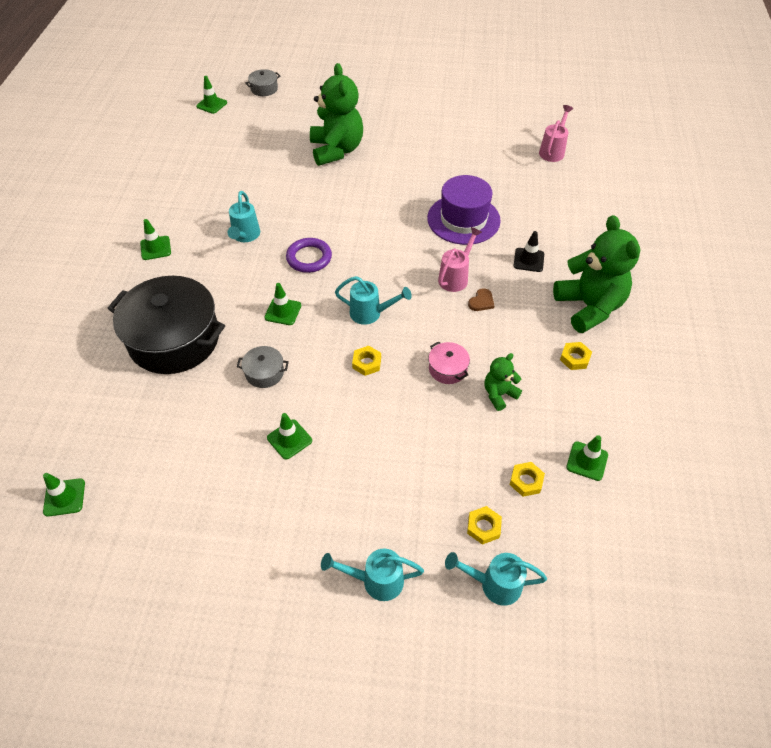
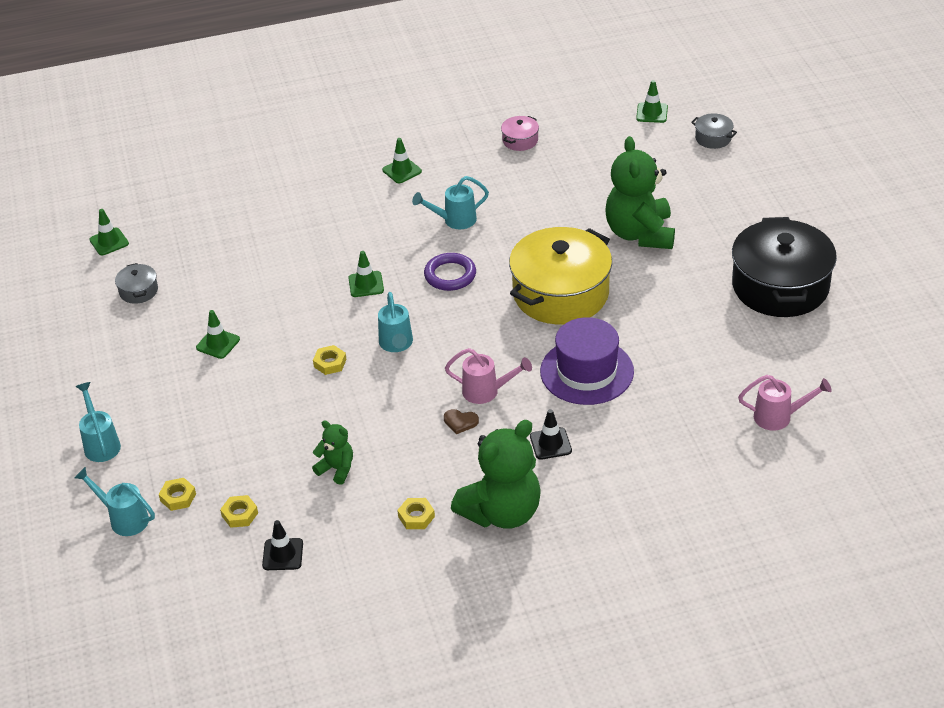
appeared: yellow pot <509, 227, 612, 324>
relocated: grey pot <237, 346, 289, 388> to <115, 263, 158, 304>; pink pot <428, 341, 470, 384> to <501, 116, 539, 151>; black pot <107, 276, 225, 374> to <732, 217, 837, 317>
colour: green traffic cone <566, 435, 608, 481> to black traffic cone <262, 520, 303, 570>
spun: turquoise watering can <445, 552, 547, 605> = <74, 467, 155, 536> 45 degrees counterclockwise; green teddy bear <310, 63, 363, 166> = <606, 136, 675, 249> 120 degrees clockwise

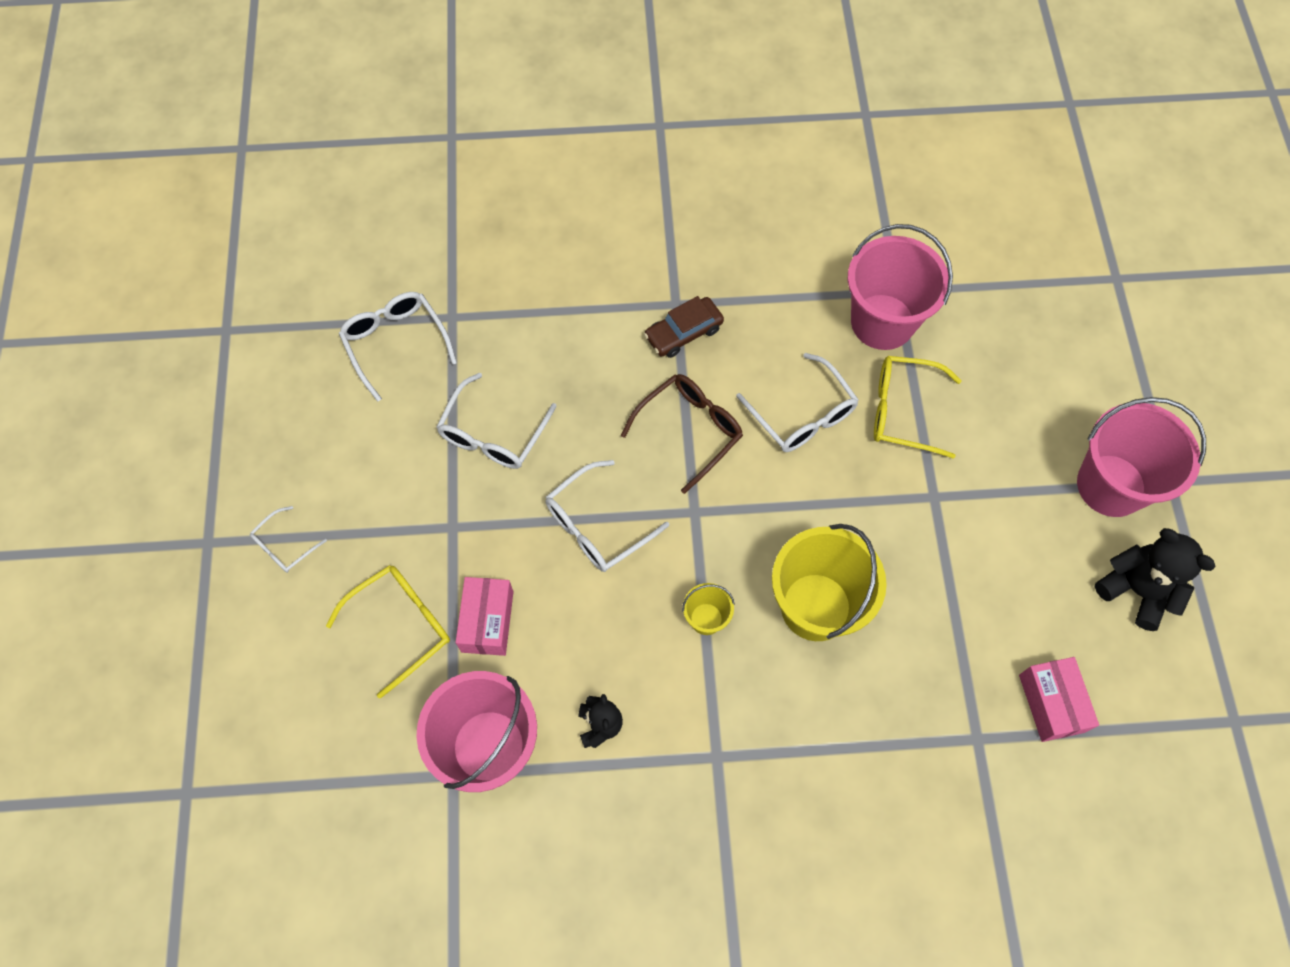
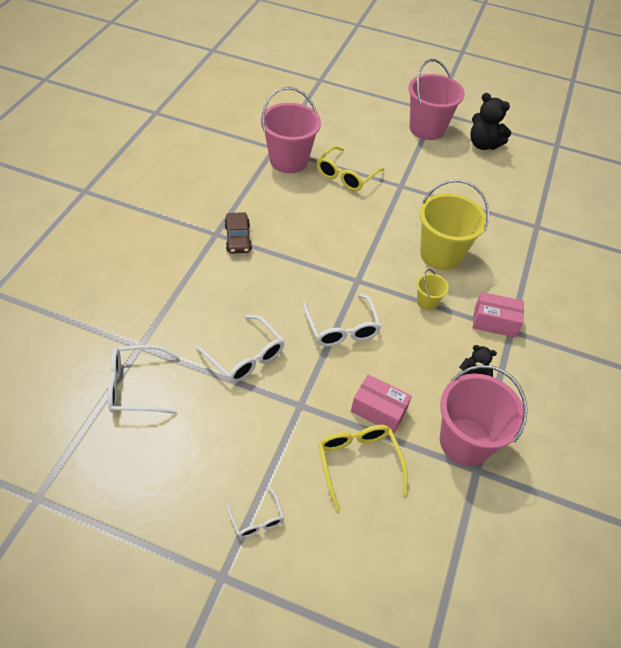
missing: brown glasses <621, 374, 743, 494>; white glasses <736, 353, 859, 452>
relocated: pink box <1019, 657, 1099, 742> to <473, 292, 524, 338>
spun: black teddy bear <1095, 528, 1216, 631> = <470, 93, 511, 150> 120 degrees counterclockwise

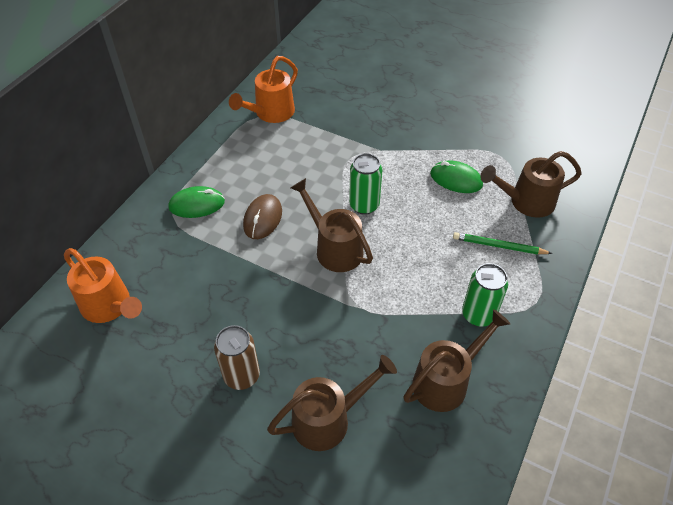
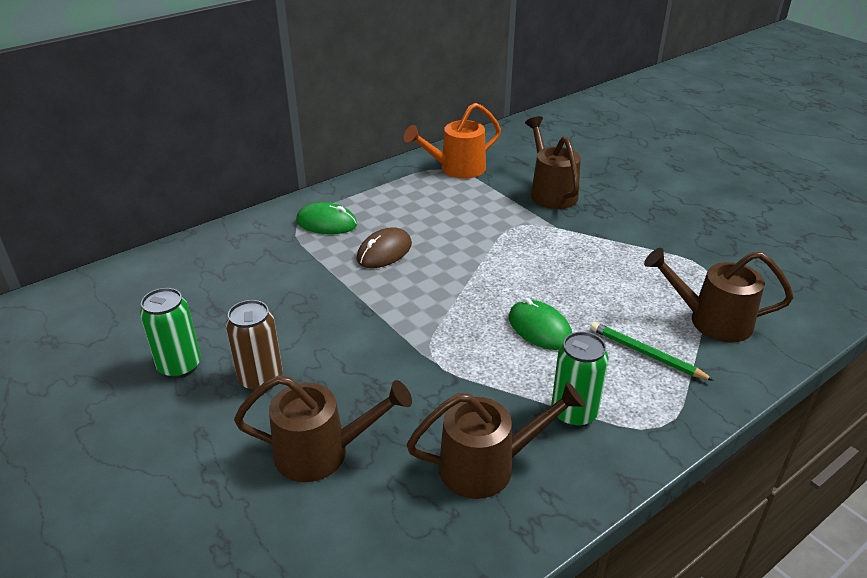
missing: orange watering can <64, 248, 142, 323>
relocated: green can <349, 153, 382, 215> to <140, 288, 201, 379>; green mouse <430, 161, 483, 193> to <509, 298, 572, 350>; brown watering can <291, 178, 373, 272> to <525, 116, 581, 209>

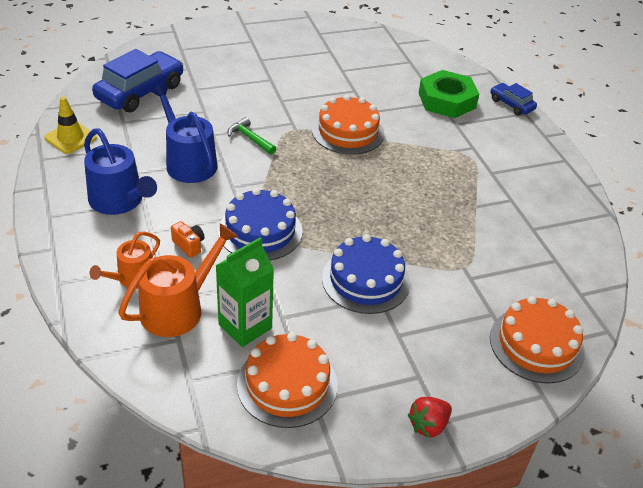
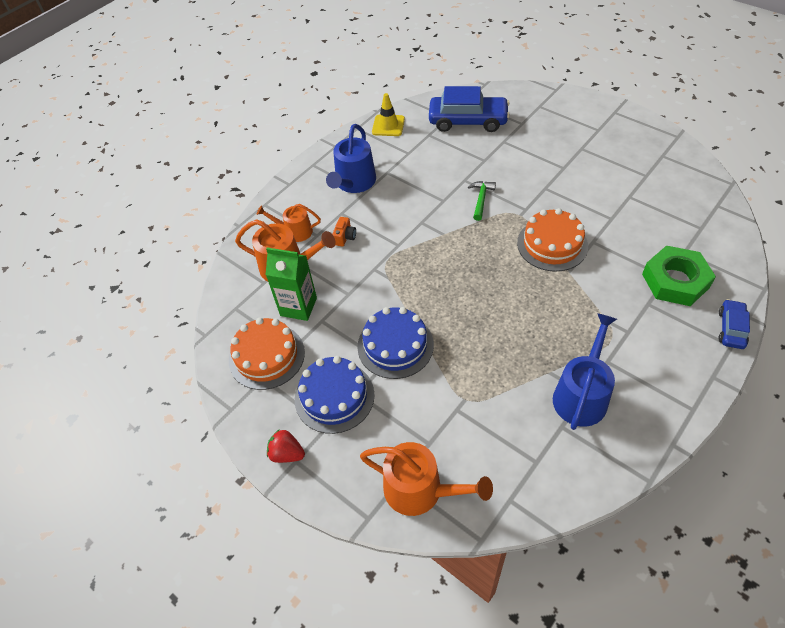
relocated: blue cake <218, 188, 303, 261> to <295, 356, 375, 434>; blue watering can <151, 84, 217, 183> to <553, 313, 617, 430>
exchanged: orange cake <490, 296, 585, 384> to orange watering can <360, 442, 493, 516>

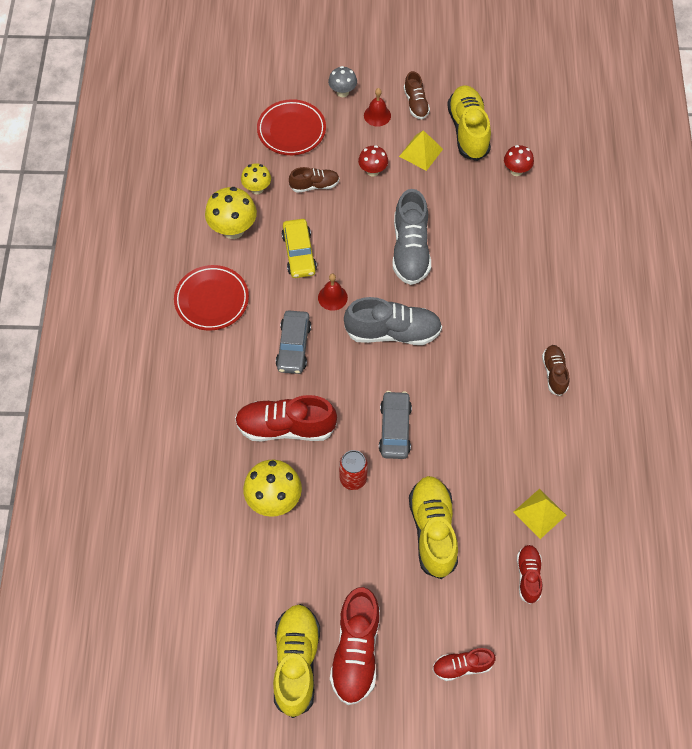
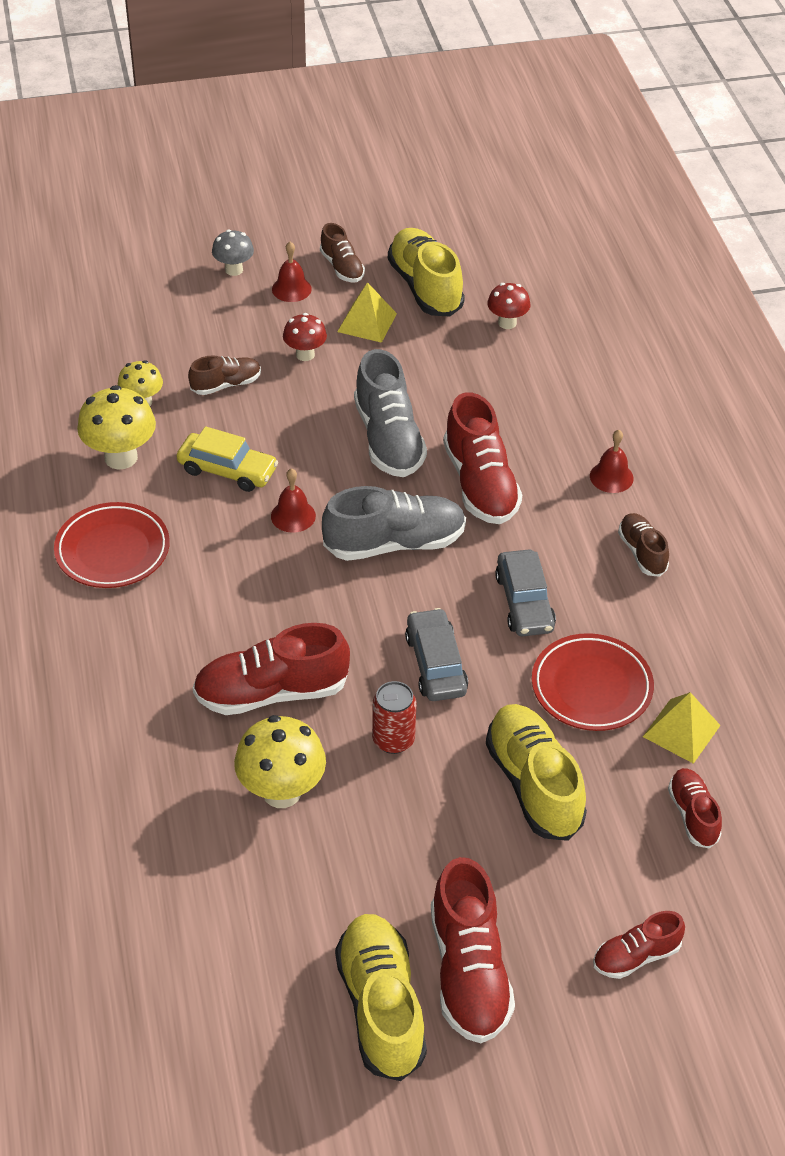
appeared: red shoe <443, 392, 522, 524>; red bell <590, 430, 634, 493>
relocated: grey car <276, 310, 311, 374> to <495, 550, 556, 636>; red plate <257, 99, 326, 155> to <532, 633, 654, 731>
spun: yellow car <281, 219, 317, 278> = <177, 426, 278, 492> 45 degrees counterclockwise

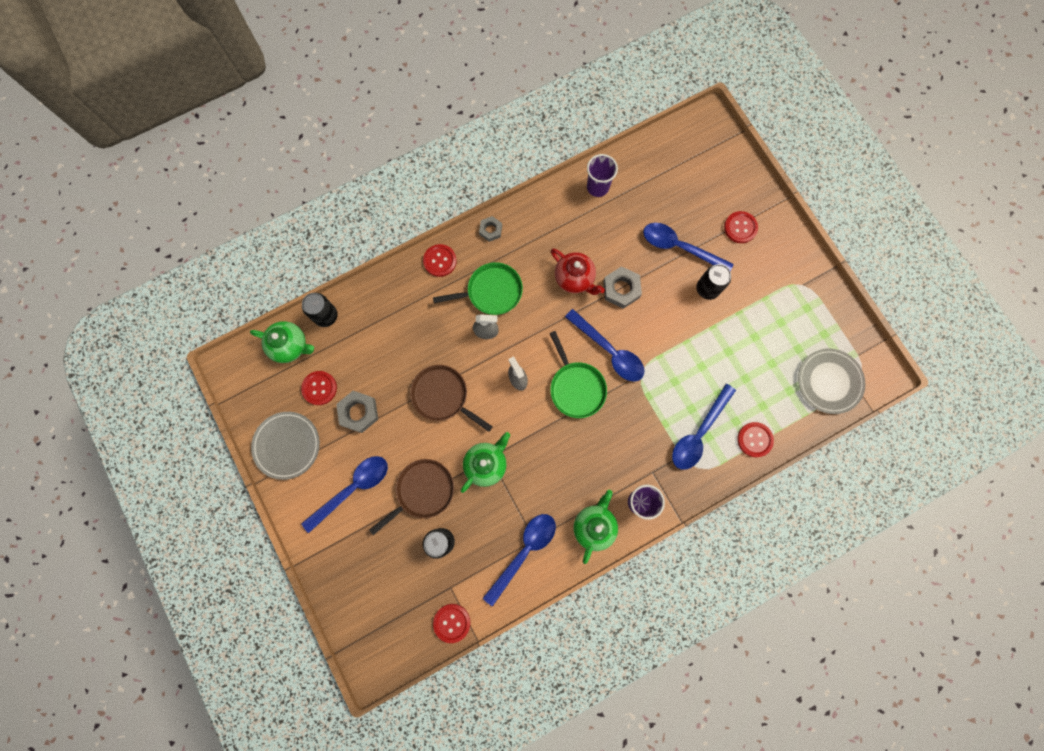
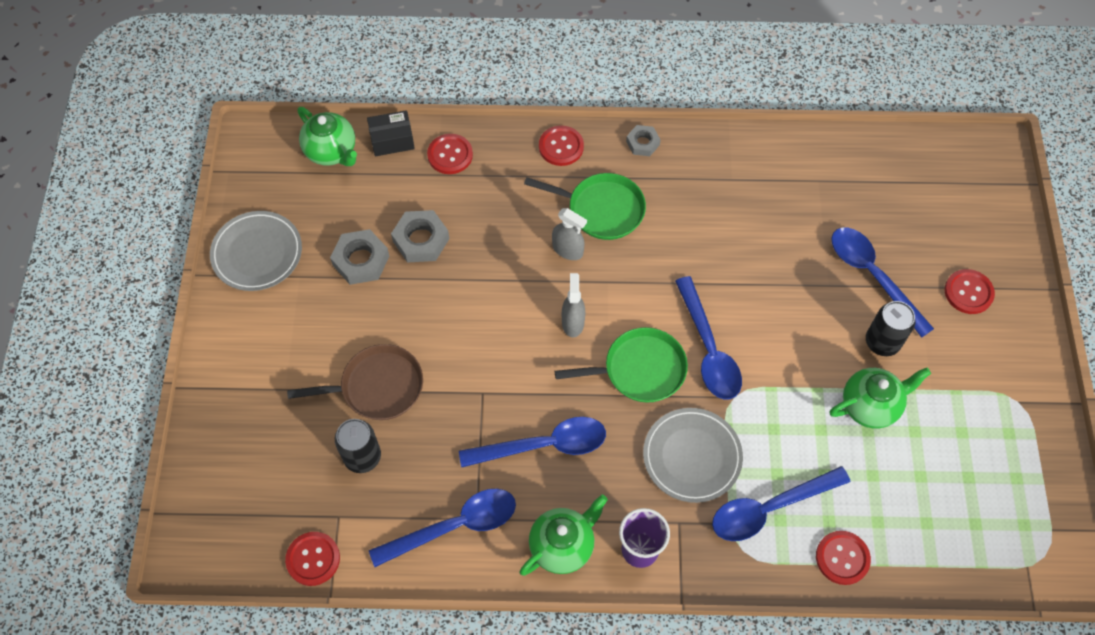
missing: brown pan <410, 365, 493, 432>; red teapot <551, 248, 605, 295>; purple cup <587, 154, 618, 197>
relocated: grey nut <603, 266, 642, 309> to <391, 210, 449, 263>; red button <301, 371, 337, 405> to <427, 134, 473, 174>; blue spoon <301, 456, 388, 533> to <459, 417, 606, 467>; grey plate <798, 349, 866, 414> to <643, 408, 743, 503>; green teapot <460, 432, 510, 493> to <829, 368, 931, 429>
exchanged: black can <302, 293, 338, 327> to black box <367, 110, 415, 156>
spun: green pan <550, 331, 607, 418> = <555, 327, 688, 403> 105 degrees counterclockwise

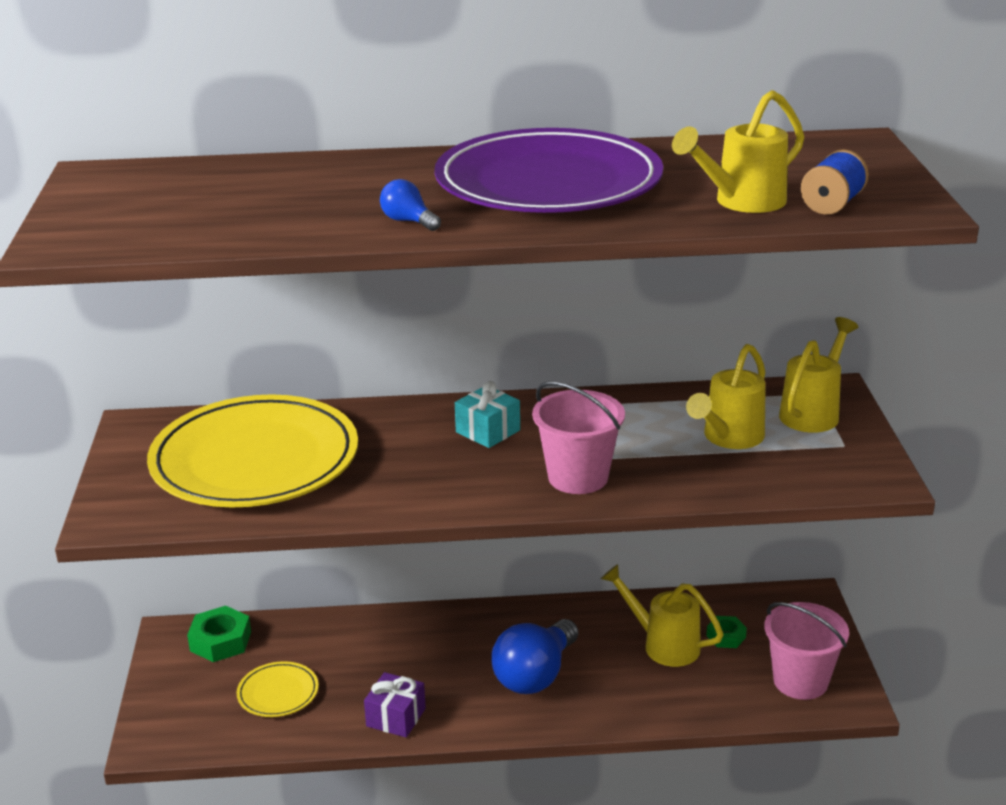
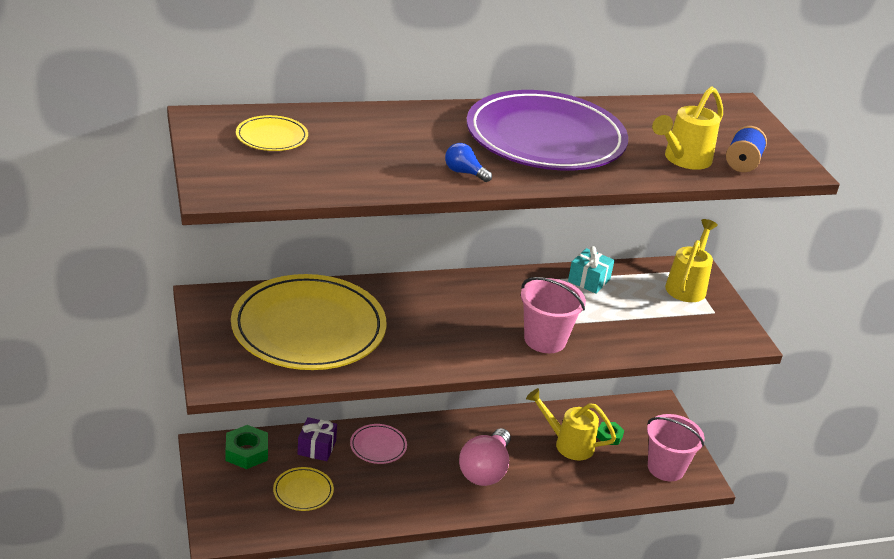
missing: yellow watering can <686, 344, 766, 449>
appeared: yellow plate <236, 115, 308, 151>; pink plate <350, 424, 407, 464>
relocated: purple gift <364, 672, 426, 737> to <297, 417, 337, 461>; turquoise gift <455, 381, 520, 448> to <568, 246, 615, 294>
colour: blue light bulb <491, 619, 578, 694> to pink light bulb <459, 428, 511, 486>

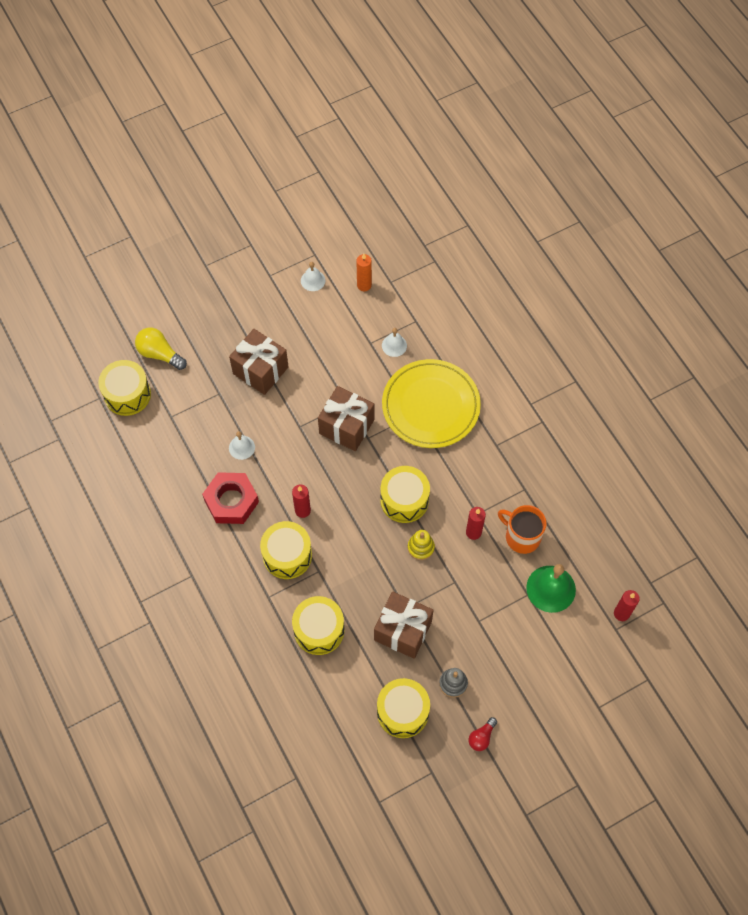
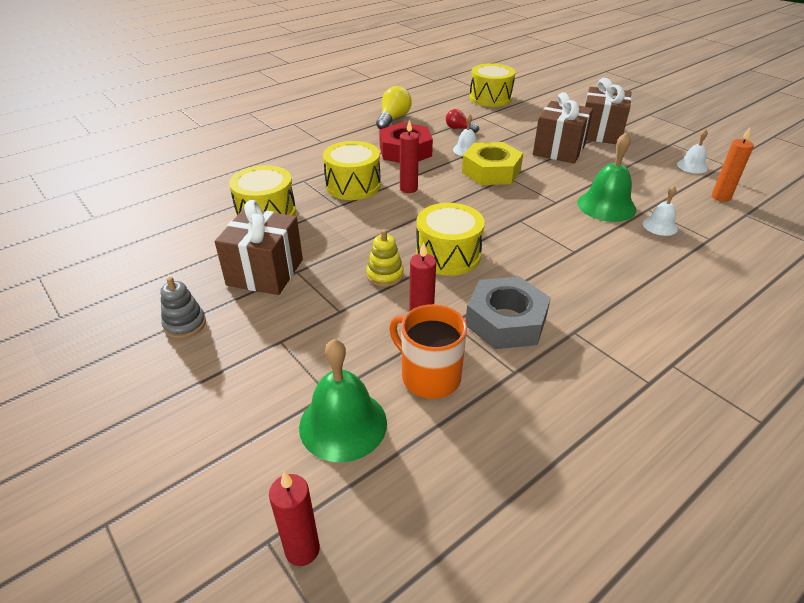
missing: yellow drum <377, 678, 430, 738>; yellow plate <382, 359, 481, 448>
appeared: yellow nut <462, 142, 523, 185>; grey nut <466, 276, 551, 349>; green bell <577, 132, 636, 222>
relocated: yellow light bulb <135, 328, 187, 370> to <376, 86, 412, 129>; red light bulb <468, 717, 497, 751> to <446, 109, 479, 132>; brown gift <318, 386, 374, 451> to <585, 78, 632, 144>
spun: orange mug <498, 505, 546, 554> = <389, 304, 467, 399> 75 degrees counterclockwise

